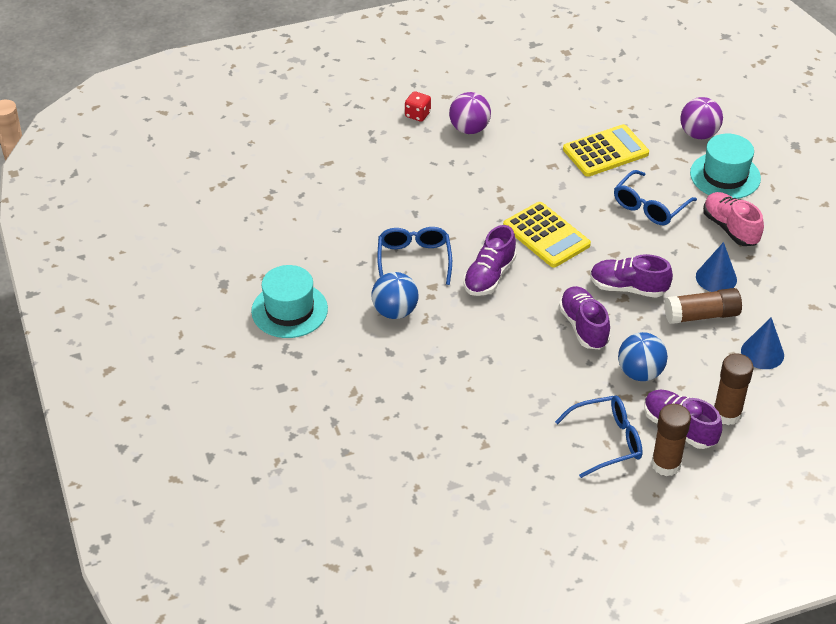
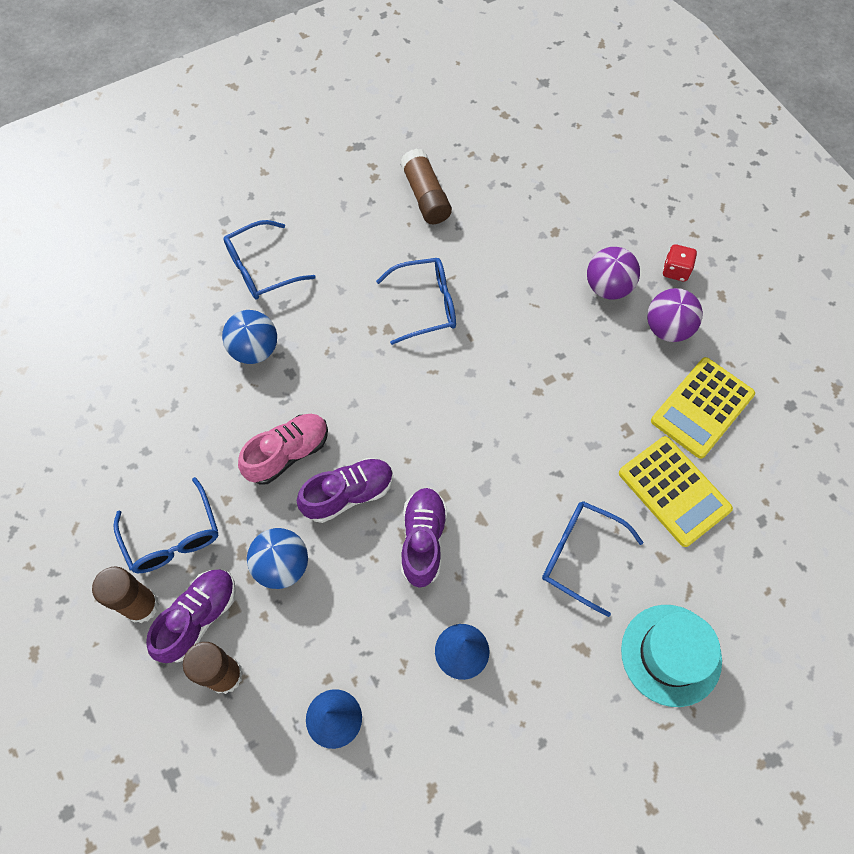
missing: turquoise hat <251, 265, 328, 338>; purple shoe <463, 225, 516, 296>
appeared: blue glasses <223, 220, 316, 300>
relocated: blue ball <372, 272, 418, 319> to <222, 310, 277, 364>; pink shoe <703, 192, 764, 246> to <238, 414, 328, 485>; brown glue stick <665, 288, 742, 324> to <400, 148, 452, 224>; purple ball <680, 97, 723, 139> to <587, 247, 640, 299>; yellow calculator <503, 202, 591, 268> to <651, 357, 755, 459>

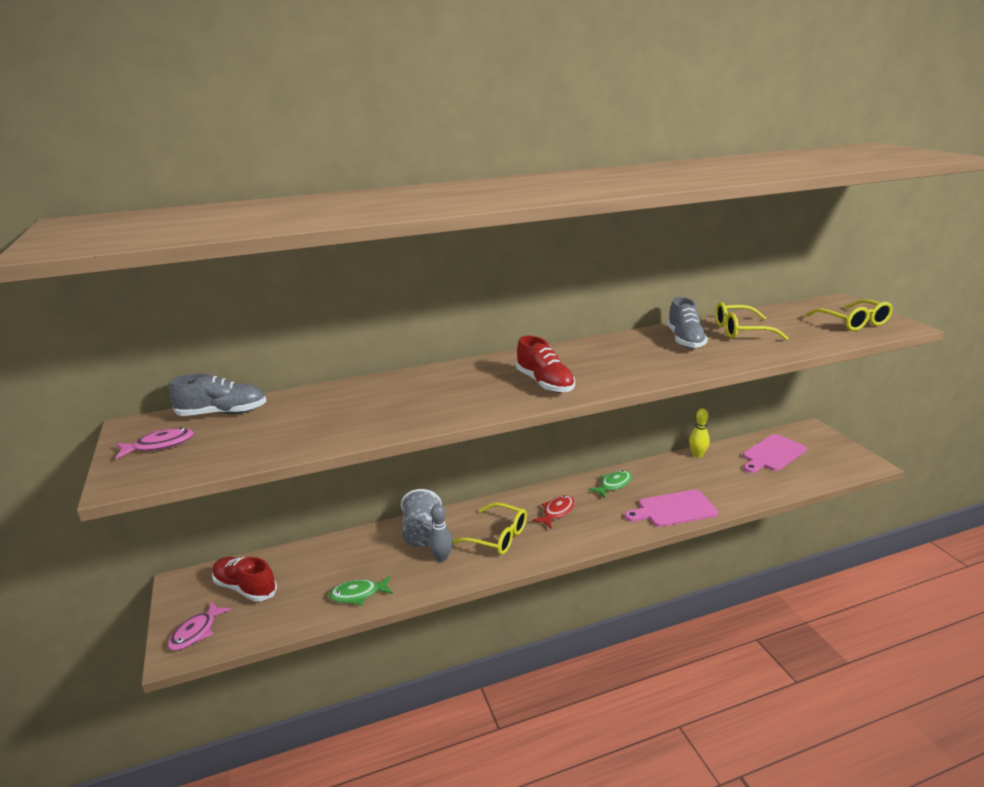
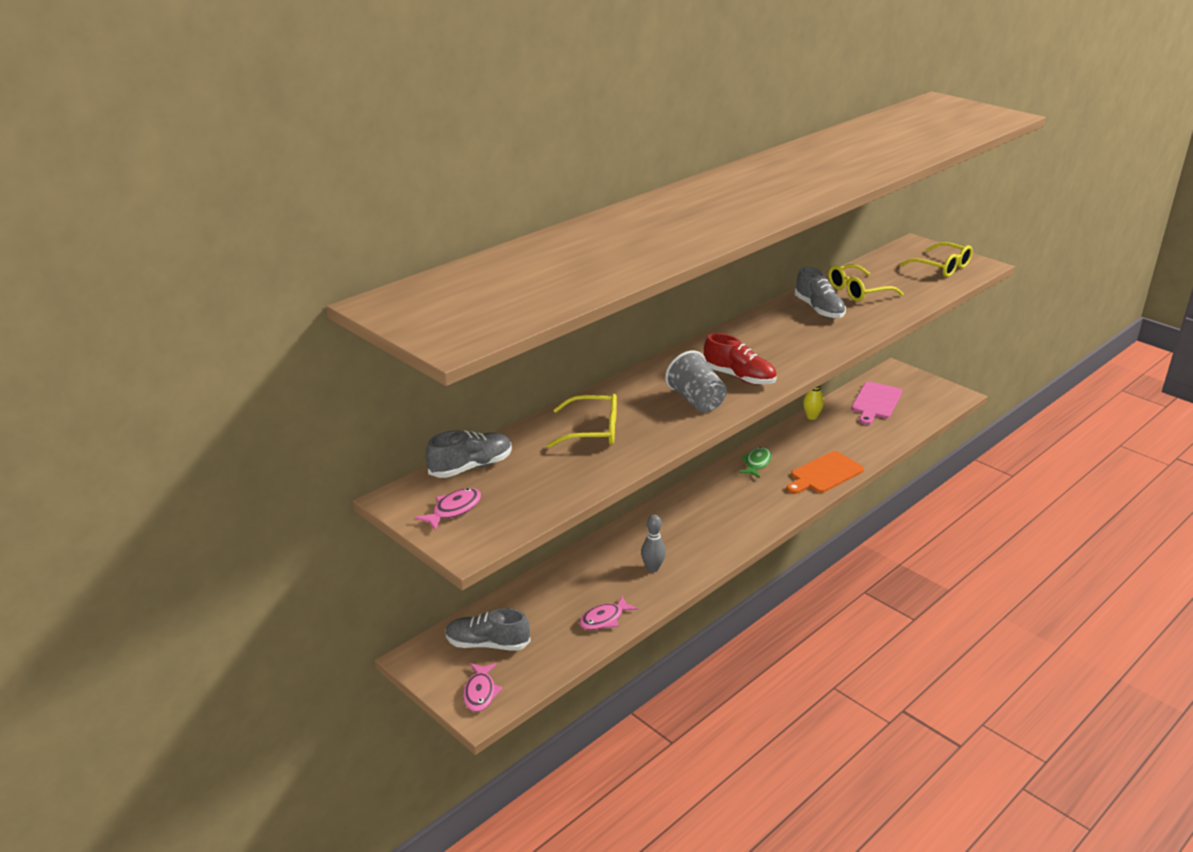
missing: red fish <532, 495, 575, 528>
relocated: yellow glasses <453, 502, 527, 555> to <547, 394, 617, 448>; grey cup <401, 489, 442, 547> to <665, 351, 727, 413>
colour: red shoe <212, 557, 277, 602> to grey shoe <445, 608, 531, 651>; green fish <329, 576, 393, 606> to pink fish <579, 596, 638, 630>; pink cutting board <625, 490, 718, 527> to orange cutting board <787, 451, 864, 494>

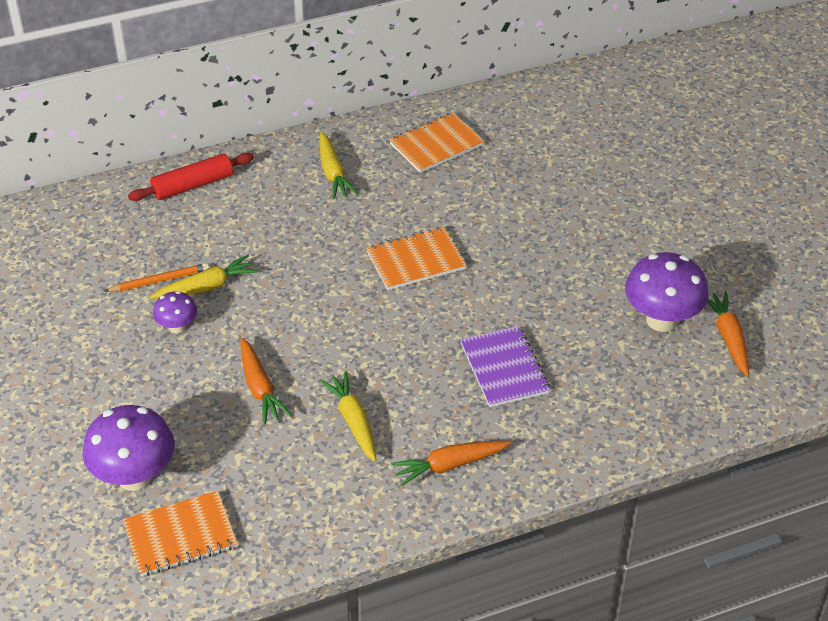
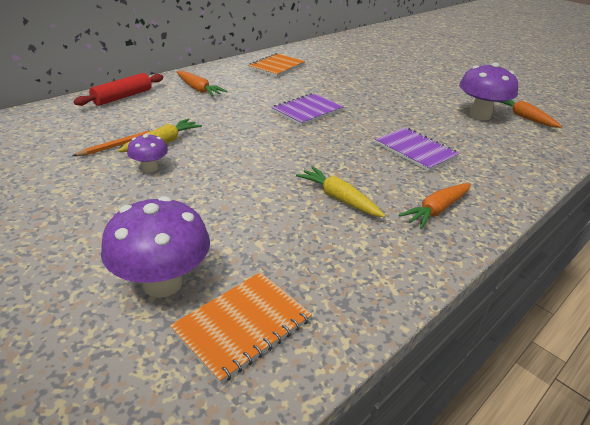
missing: yellow carrot <320, 132, 358, 199>
relocated: orange carrot <240, 338, 292, 425> to <177, 71, 227, 96>
colour: orange notebook <366, 227, 466, 290> to purple notebook <271, 93, 344, 126>

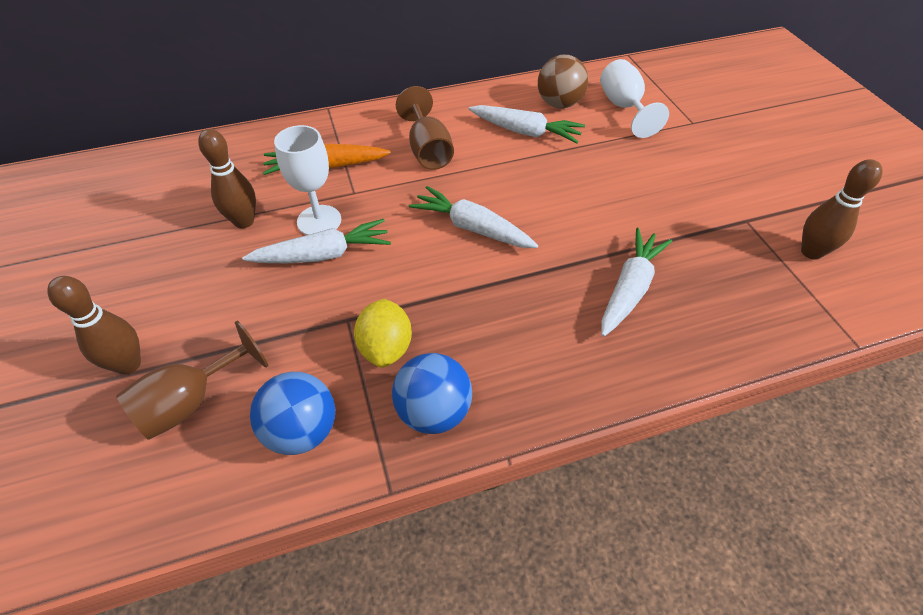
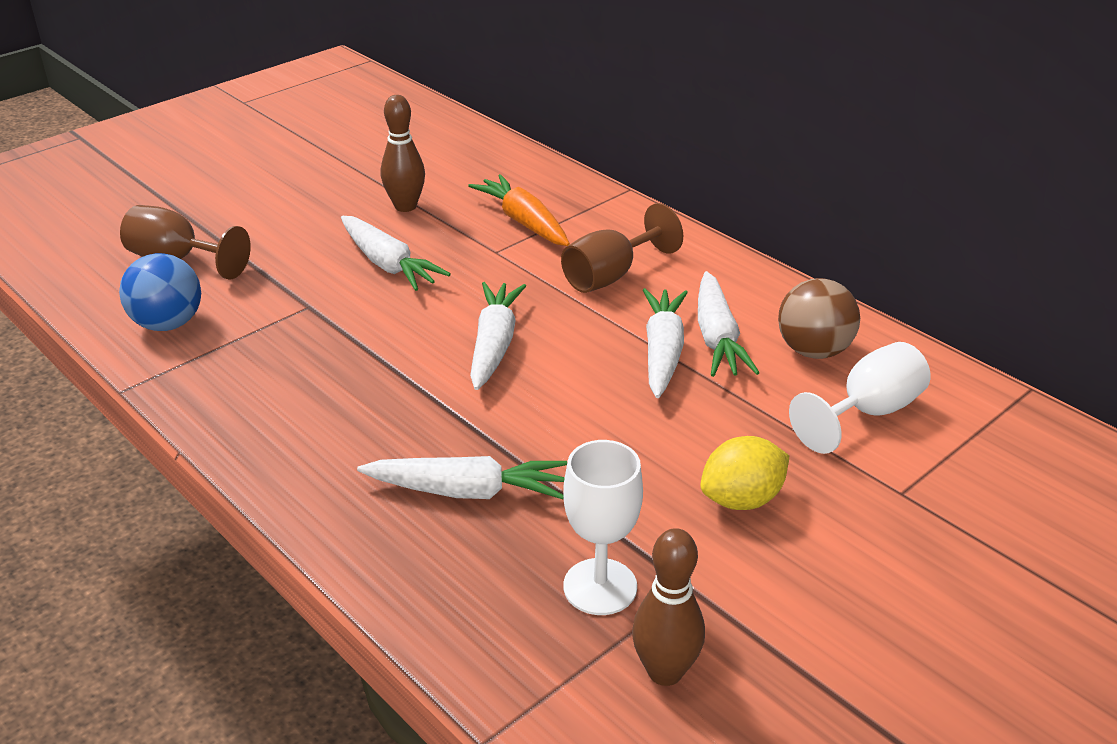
missing: brown bowling pin <47, 276, 141, 375>; blue ball <392, 353, 472, 434>
appeared: white carrot <643, 288, 688, 398>
relocated: white goblet <274, 125, 341, 235> to <563, 440, 643, 615>; yellow lemon <354, 299, 412, 368> to <700, 436, 789, 510>

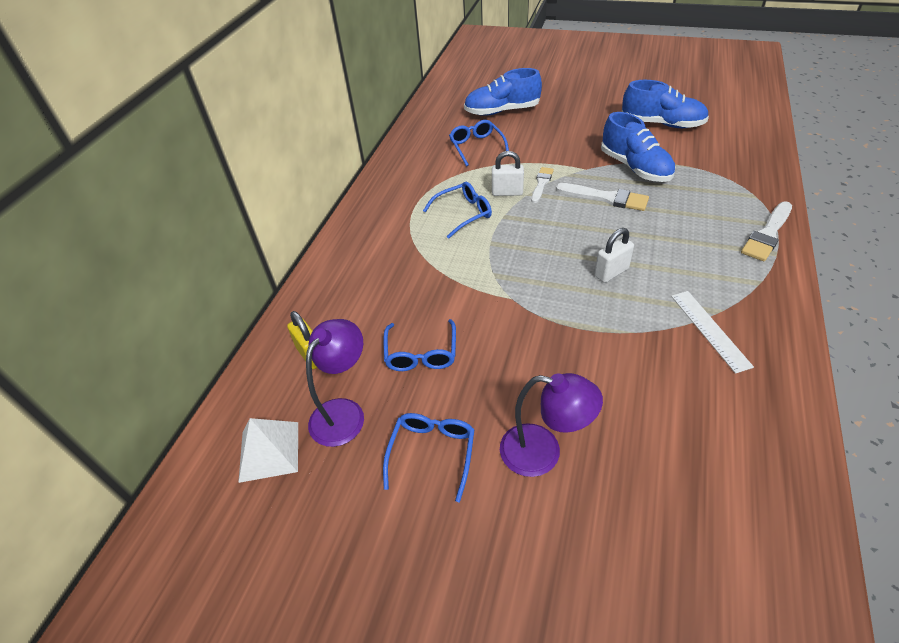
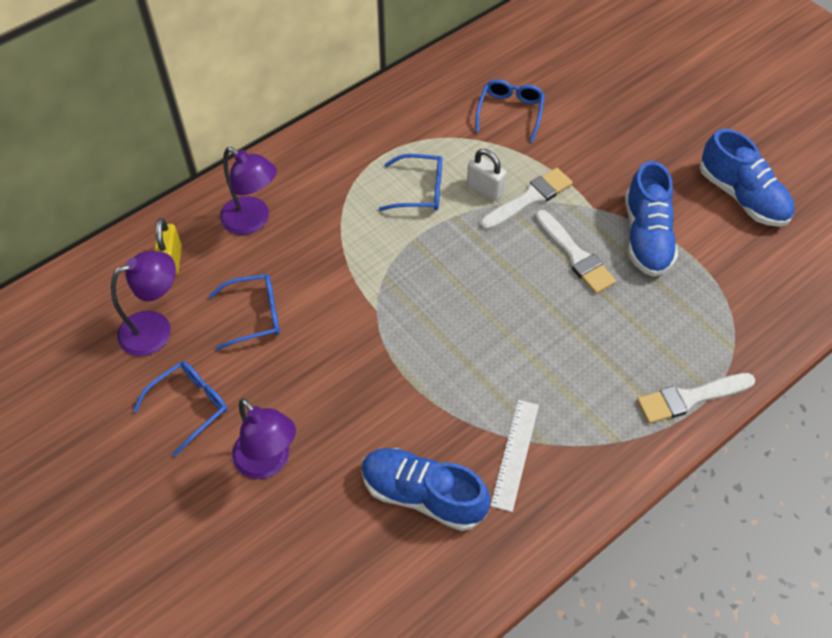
missing: white pyramid <238, 418, 298, 483>; white padlock <594, 228, 634, 283>
appeared: purple lamp <220, 147, 277, 235>
relocated: blue shoe <464, 68, 542, 116> to <361, 448, 491, 531>
spun: blue glasses <383, 319, 456, 371> = <209, 274, 280, 350> 135 degrees counterclockwise
size: white brush <531, 167, 554, 203> = <480, 168, 573, 231> x1.54

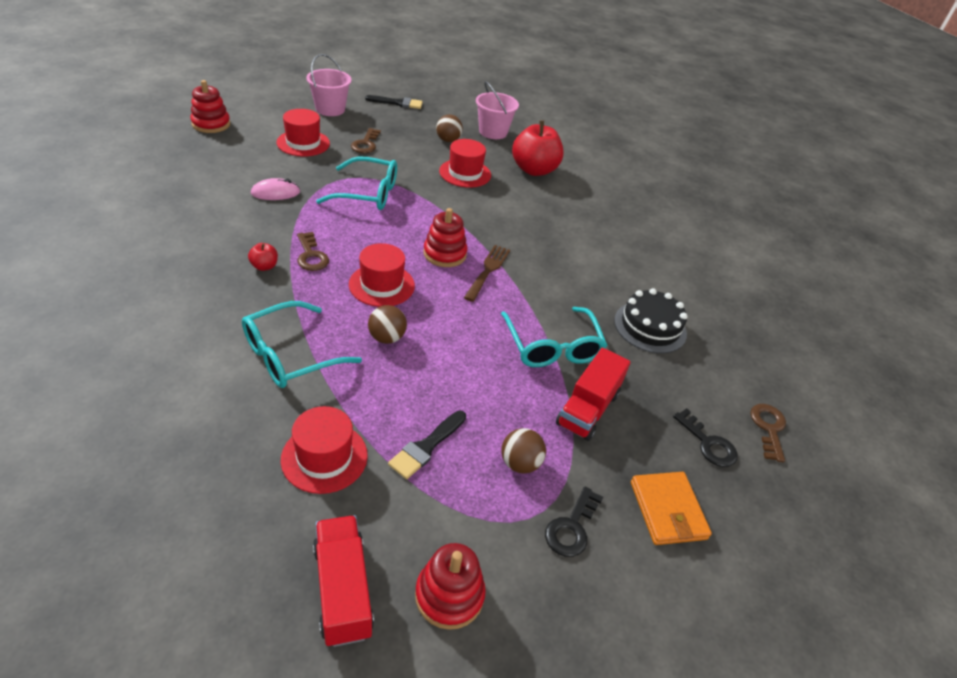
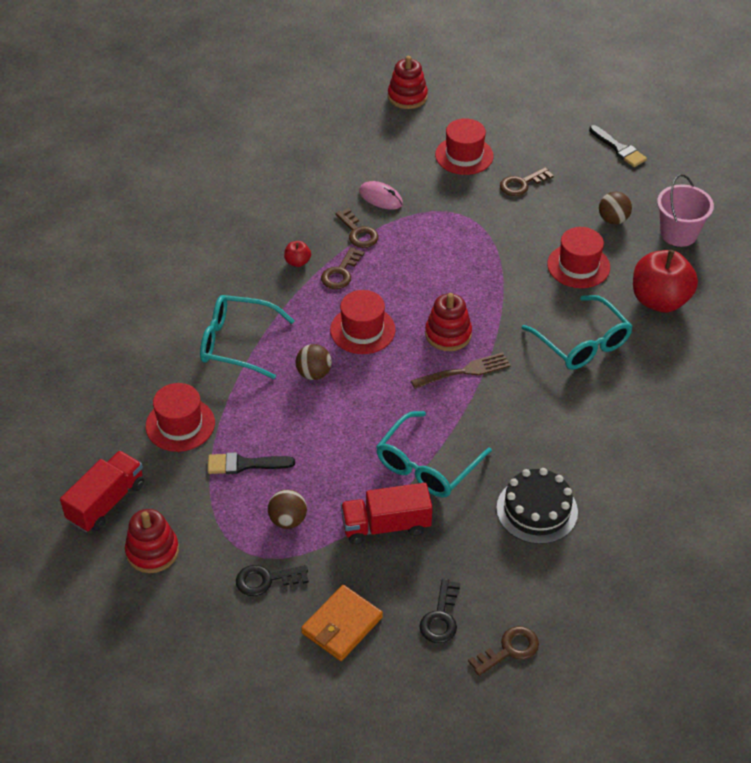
missing: pink bucket <306, 54, 352, 116>
appeared: brown key <335, 208, 378, 248>
relocated: turquoise glasses <316, 156, 397, 210> to <522, 295, 633, 370>

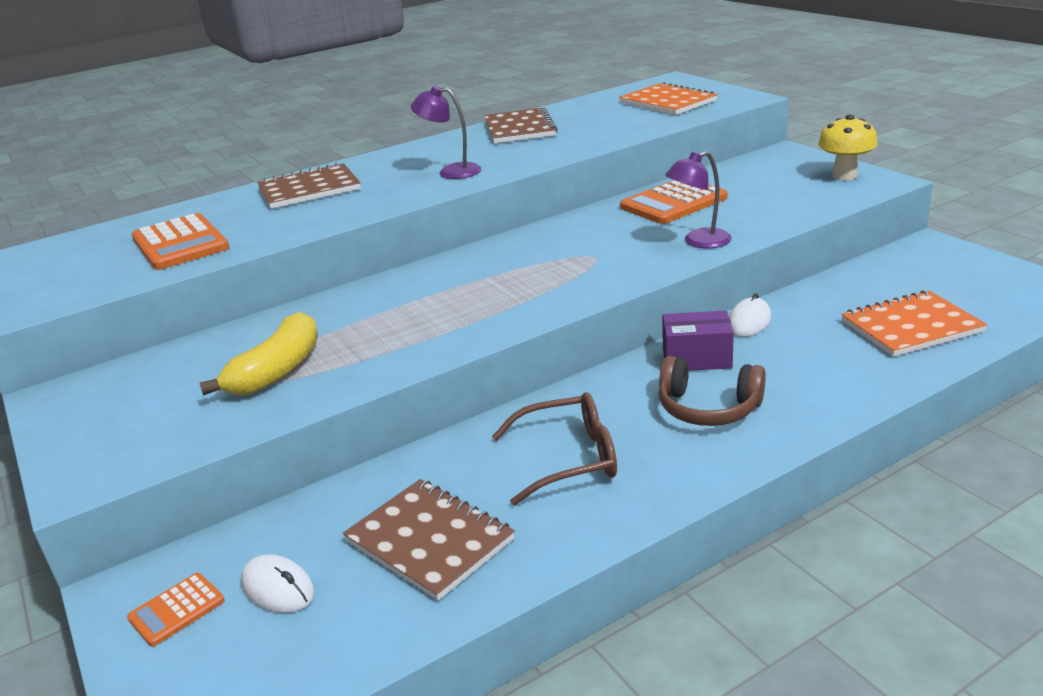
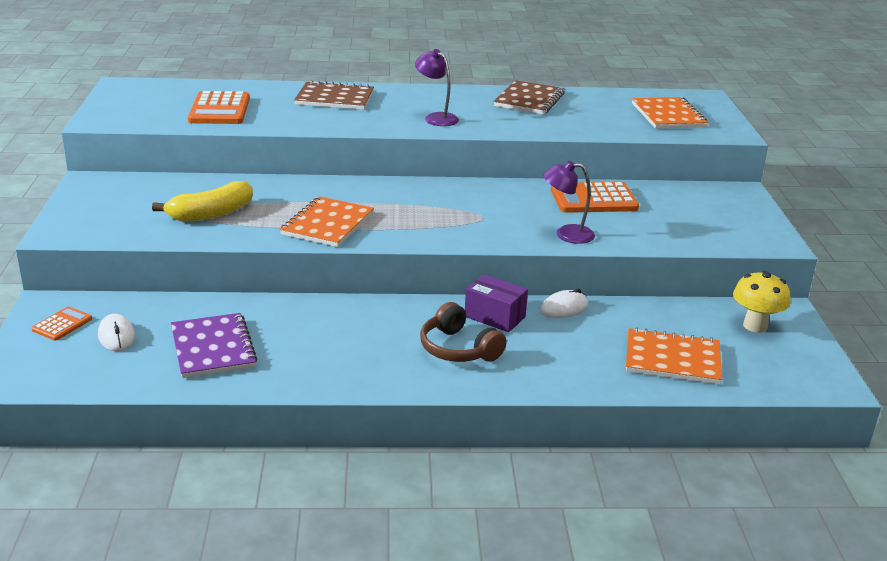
missing: brown glasses <492, 392, 617, 506>
appeared: orange notebook <280, 196, 374, 247>
relocated: yellow mushroom <818, 114, 878, 180> to <733, 271, 790, 333>
colour: brown notebook <343, 479, 515, 601> to purple notebook <171, 313, 257, 378>
spun: orange calculator <127, 573, 225, 647> = <32, 306, 92, 341> 135 degrees clockwise

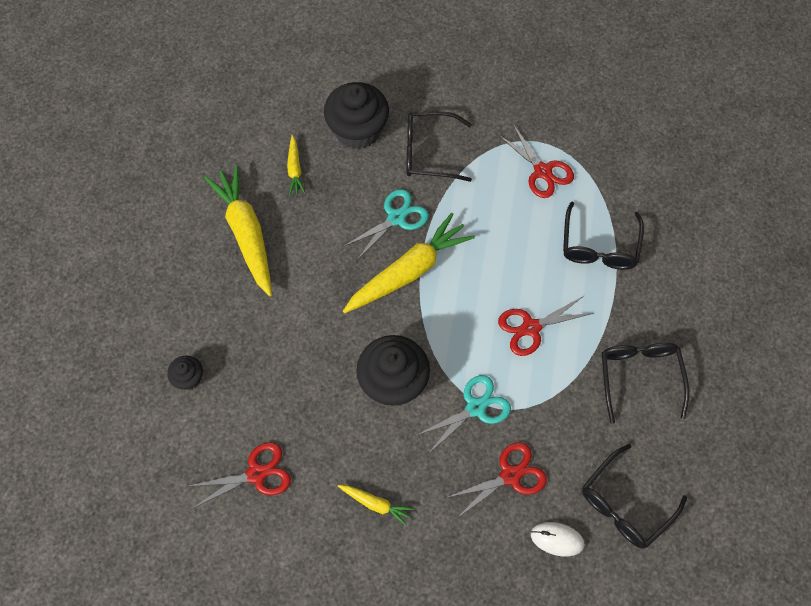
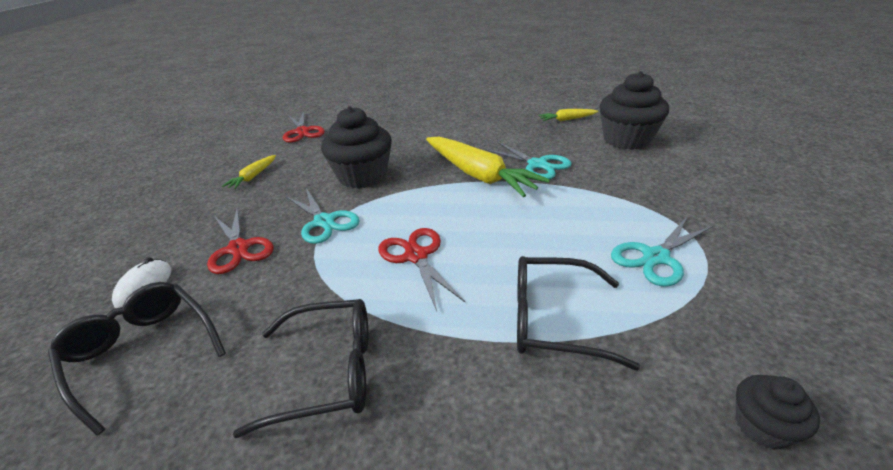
missing: yellow carrot <204, 165, 272, 296>; black glasses <406, 111, 472, 182>
relocated: black cupcake <167, 356, 203, 390> to <736, 375, 820, 450>
colour: red scissors <498, 124, 574, 198> to turquoise scissors <611, 217, 714, 287>

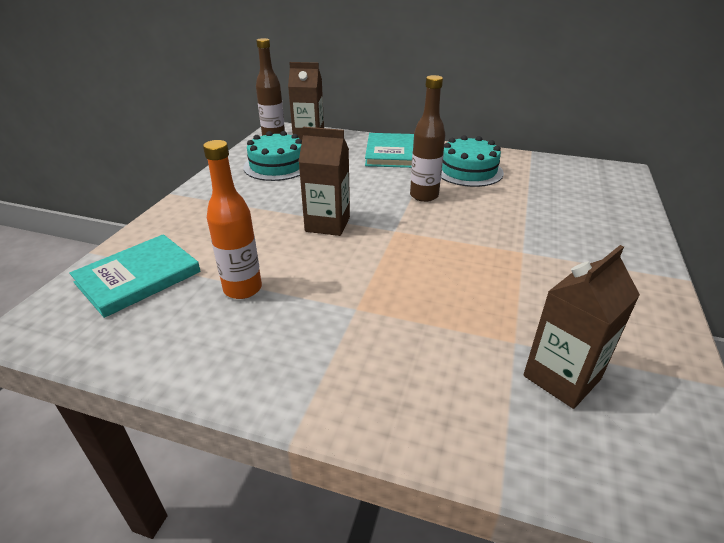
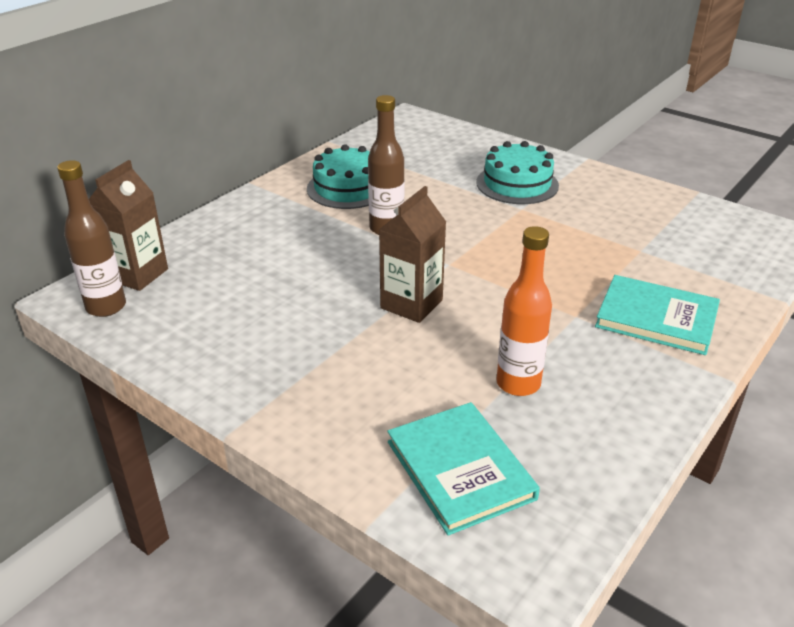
missing: brown carton <523, 245, 640, 409>
relocated: turquoise cake <243, 131, 302, 181> to <476, 141, 559, 204>; turquoise book <365, 133, 414, 168> to <595, 275, 720, 355>

